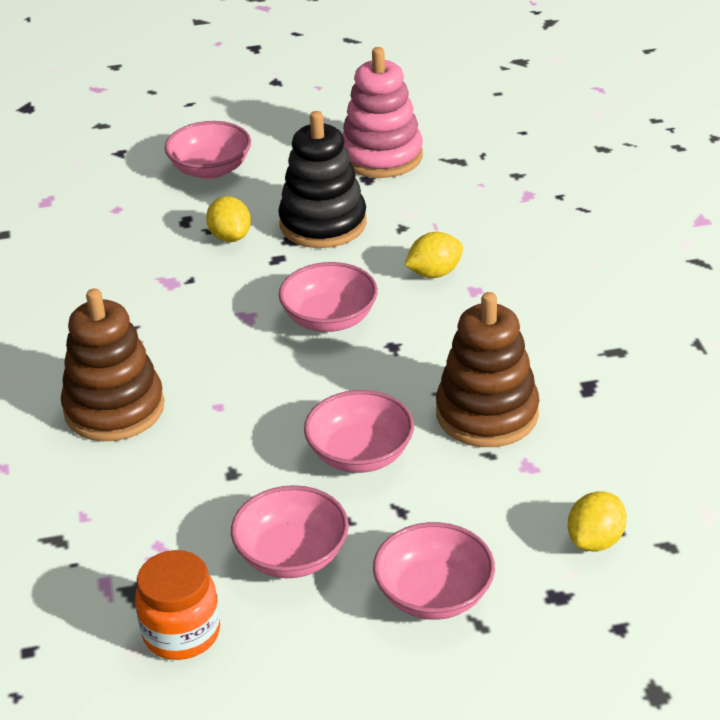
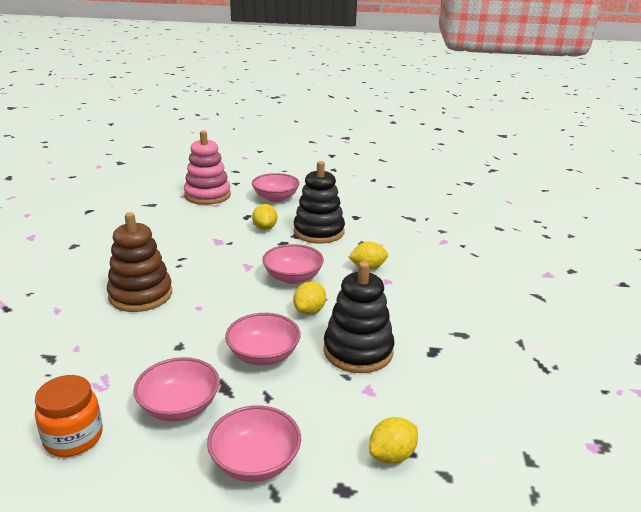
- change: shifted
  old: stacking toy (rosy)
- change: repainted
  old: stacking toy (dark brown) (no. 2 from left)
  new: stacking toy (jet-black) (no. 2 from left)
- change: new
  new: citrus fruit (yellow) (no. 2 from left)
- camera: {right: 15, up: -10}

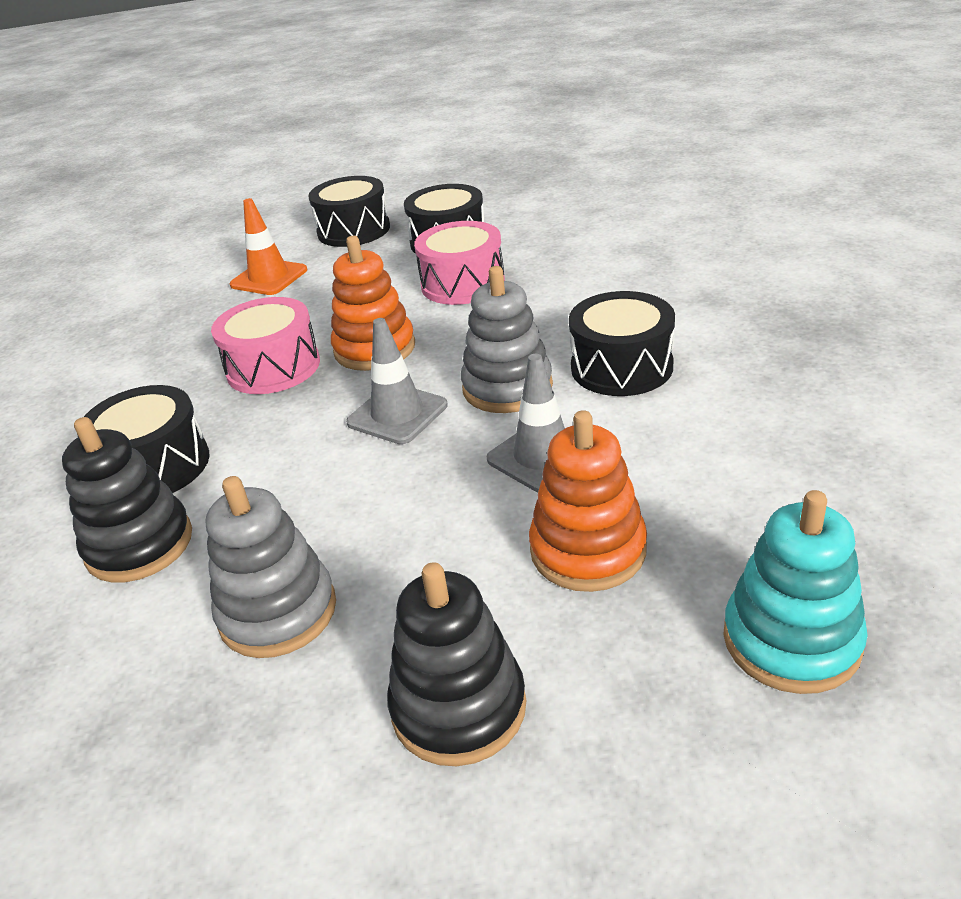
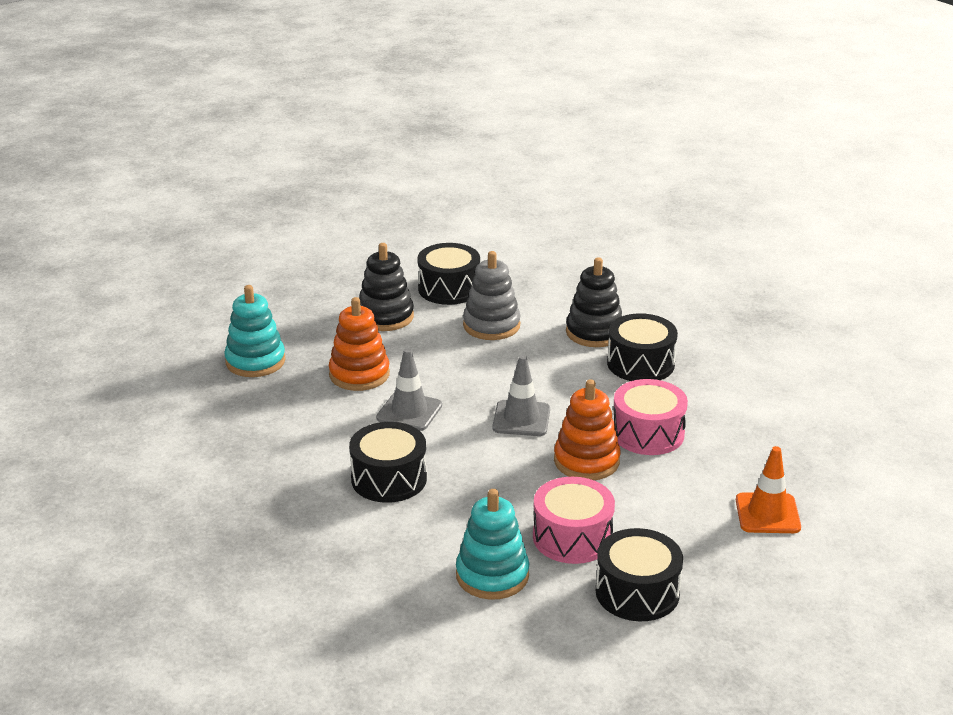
- change: shifted
  old: drum (jet-black) (no. 2 from left)
- change: gone
  old: stacking toy (gray) (no. 2 from left)
- change: new
  new: stacking toy (teal) (no. 2 from left)
- camera: {right: 150, up: -5}

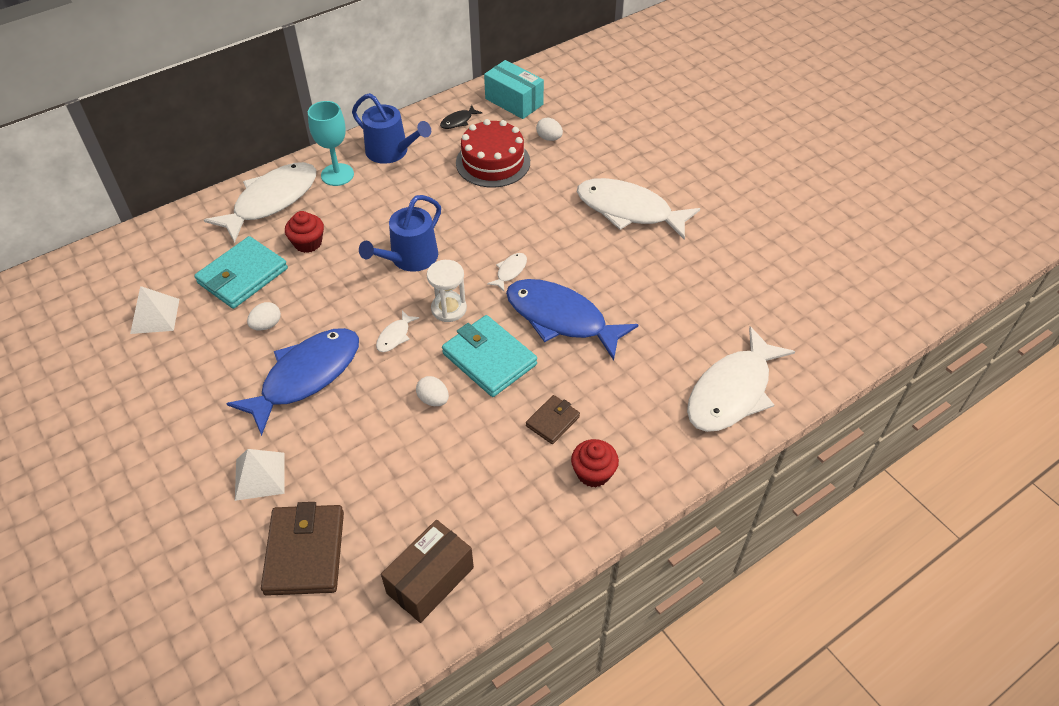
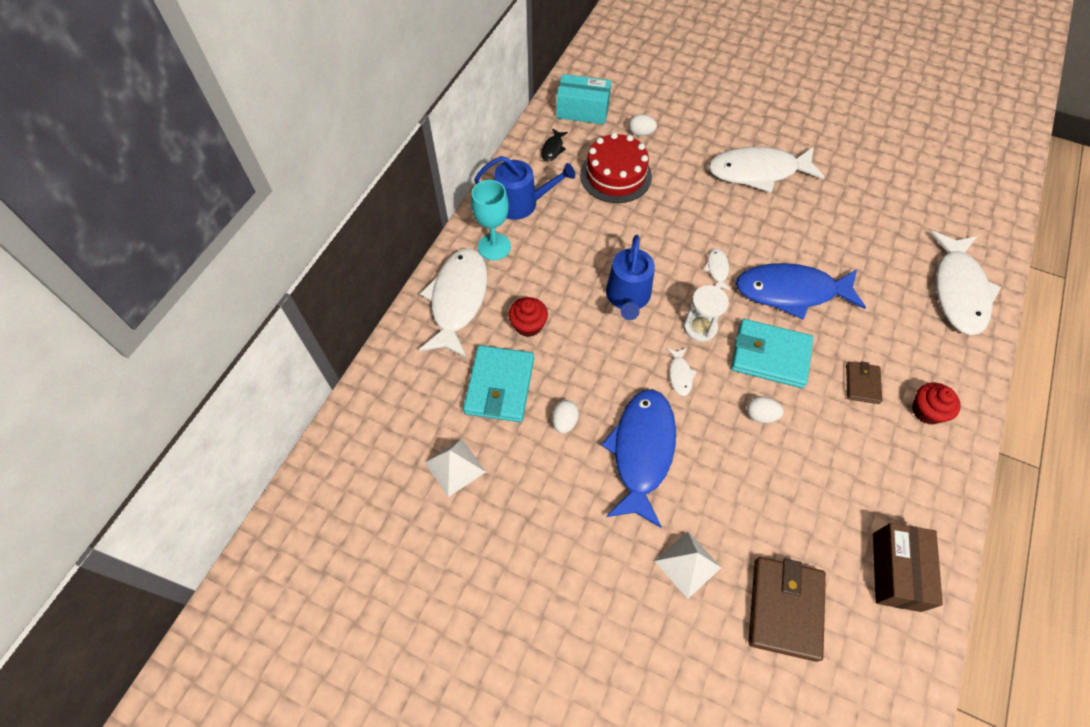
- change: rotated
  old: billfold (dark brown) (no. 1 from left)
  degrees: 45
- camera: {right: -30, up: 10}

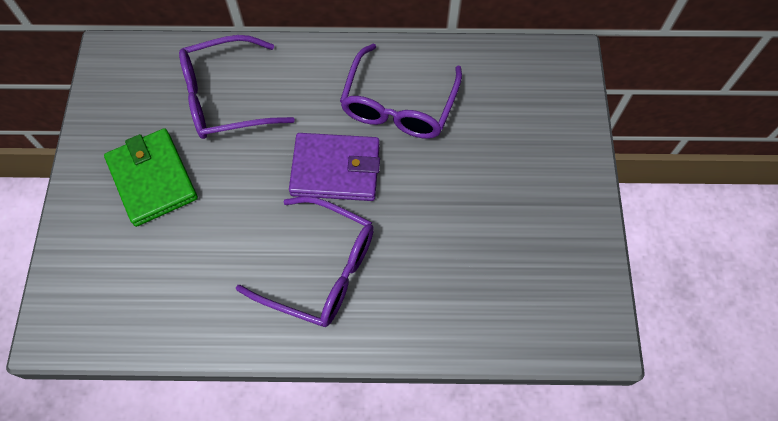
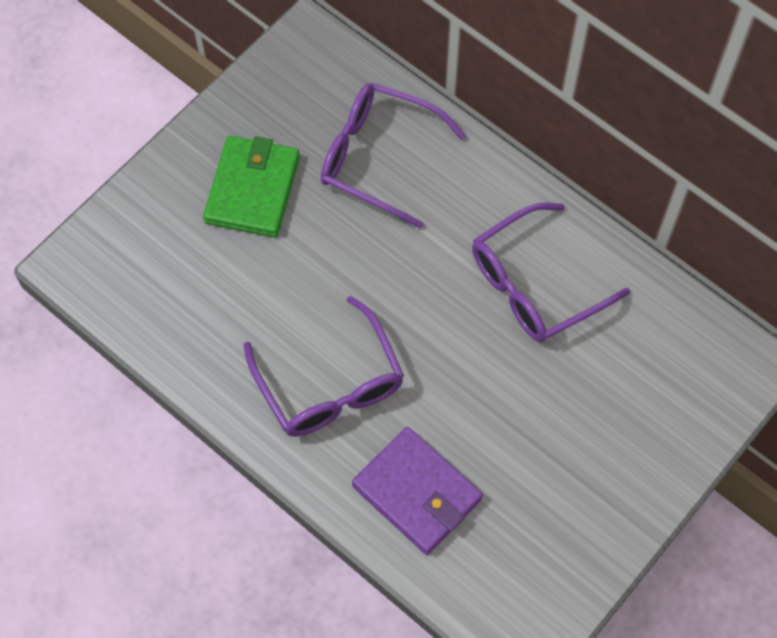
- change: shifted
  old: billfold (purple)
- camera: {right: 40, up: 0}

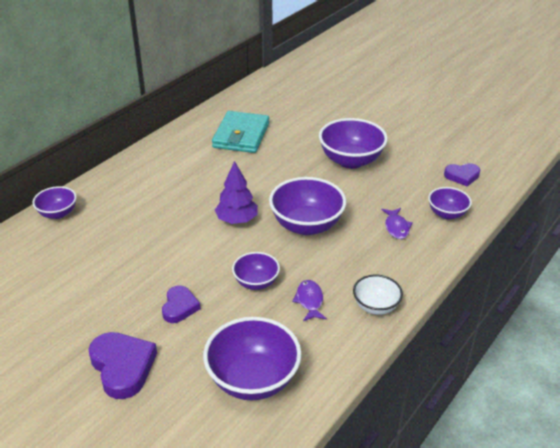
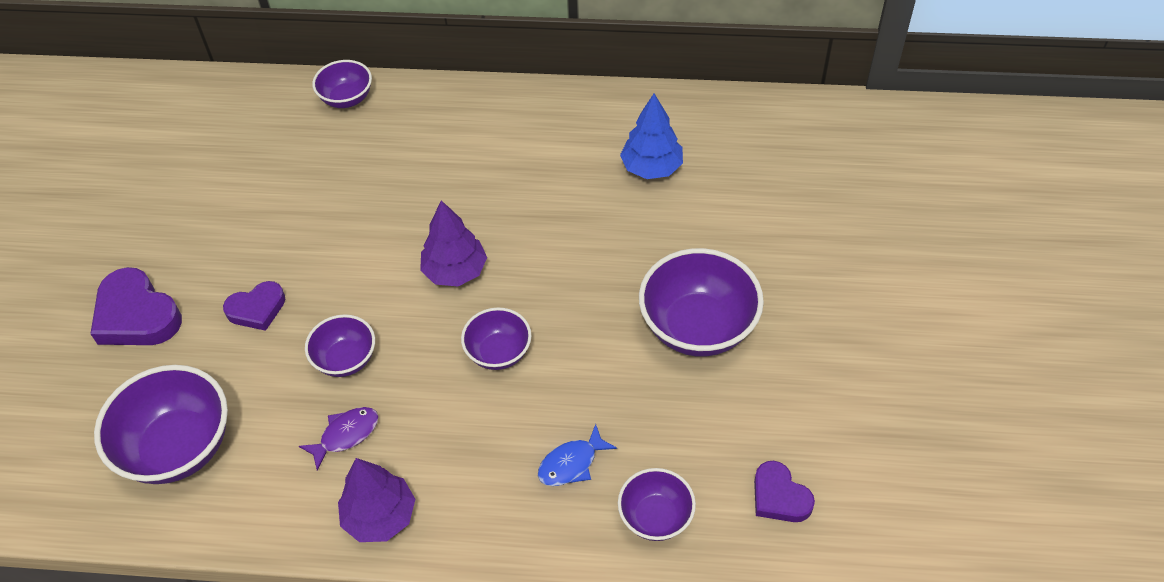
- change: swapped
  old: billfold (teal)
  new: toy tree (cobalt)
- change: scaled
  old: serving bowl (purple) (no. 4 from left)
  factor: 0.57
- change: repainted
  old: fish figure (purple) (no. 2 from left)
  new: fish figure (cobalt)
- change: swapped
  old: serving bowl (white)
  new: toy tree (purple) (no. 1 from left)
- change: rotated
  old: heart (purple) (no. 1 from left)
  degrees: 105
- camera: {right: 60, up: 15}

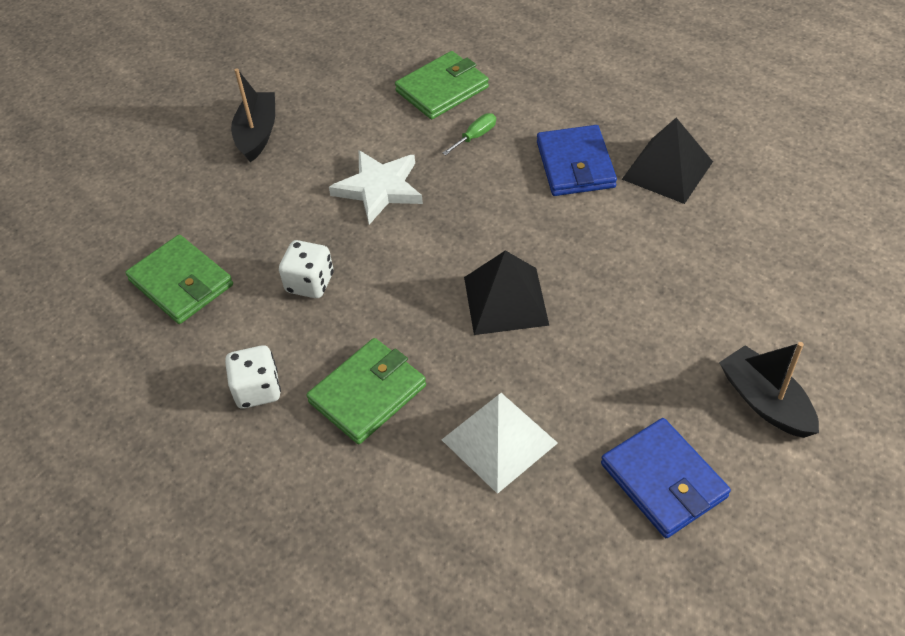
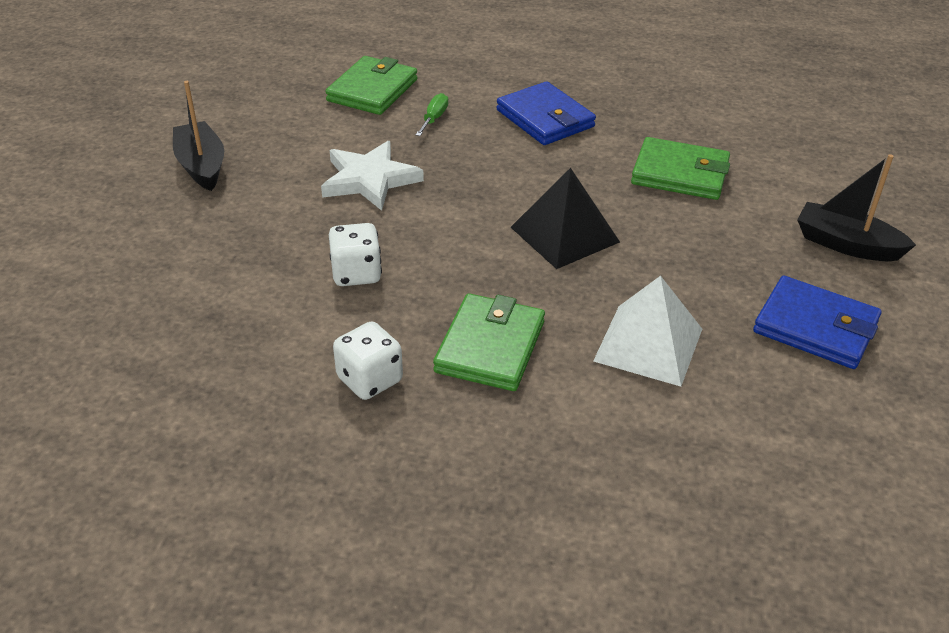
- change: gone
  old: pyramid shape (jet-black) (no. 2 from left)
- change: shifted
  old: billfold (green) (no. 1 from left in the first image)
  new: billfold (green) (no. 3 from left)
- camera: {right: -30, up: -10}

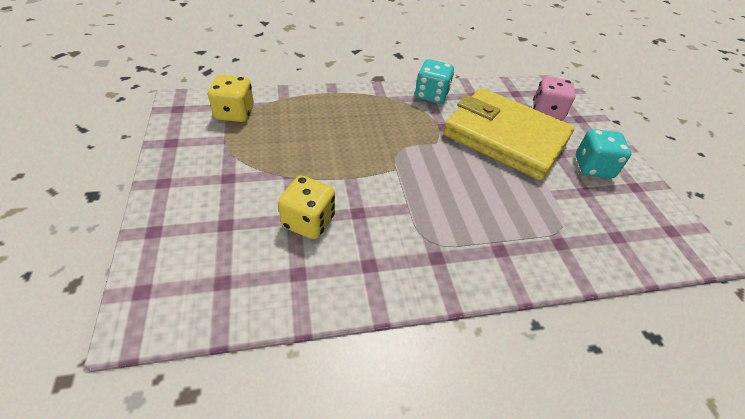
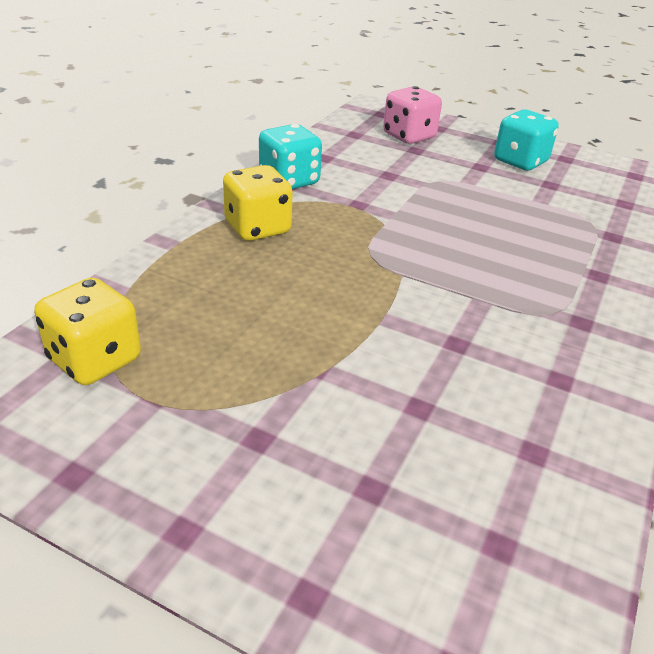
- change: gone
  old: billfold (yellow)
- change: shifted
  old: dice (yellow) (no. 2 from left)
- camera: {right: -50, up: -10}

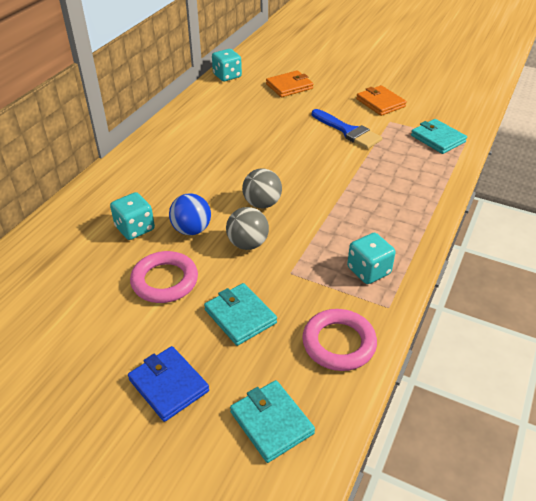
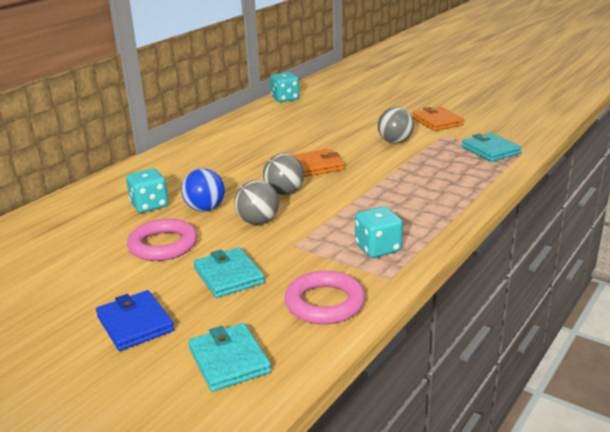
- change: shifted
  old: billfold (bright orange) (no. 1 from left)
- change: swapped
  old: paintbrush (cobalt)
  new: ball (gray) (no. 3 from left)
- camera: {right: 10, up: -15}

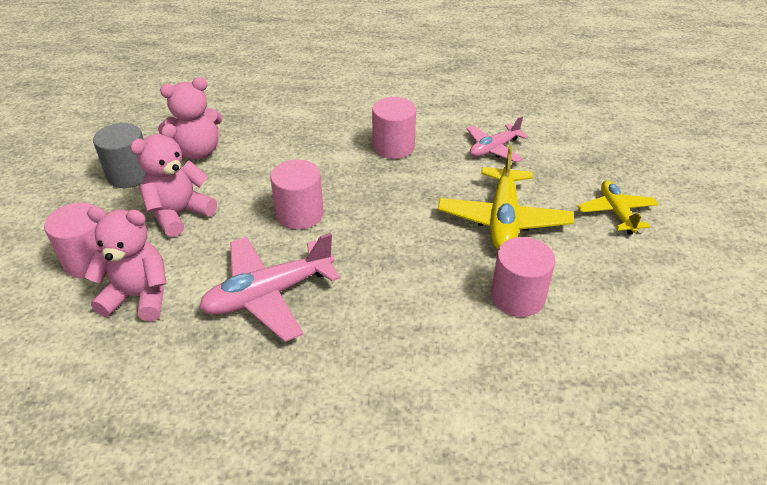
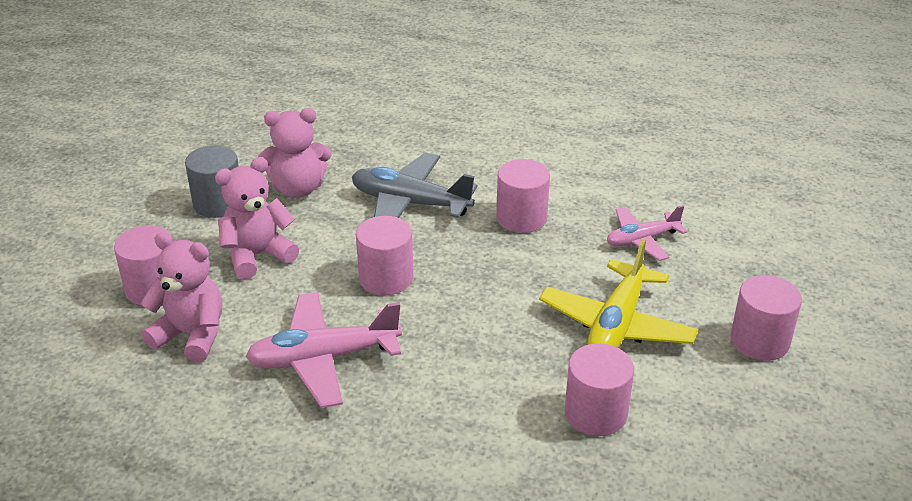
- change: swapped
  old: plane (yellow) (no. 2 from left)
  new: cylinder shape (rosy) (no. 5 from left)
- change: new
  new: plane (gray)
- camera: {right: 15, up: -5}

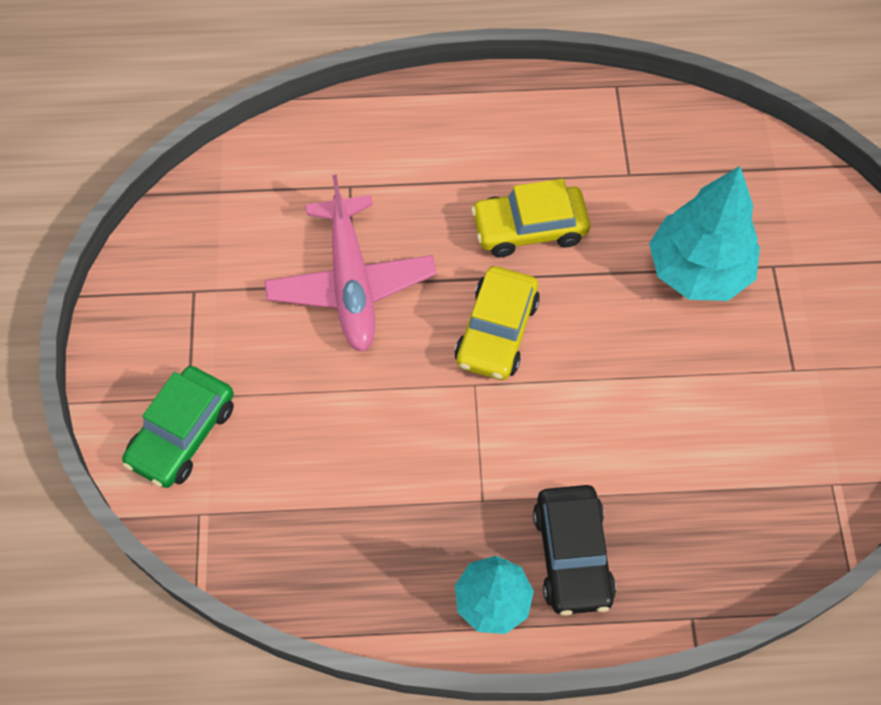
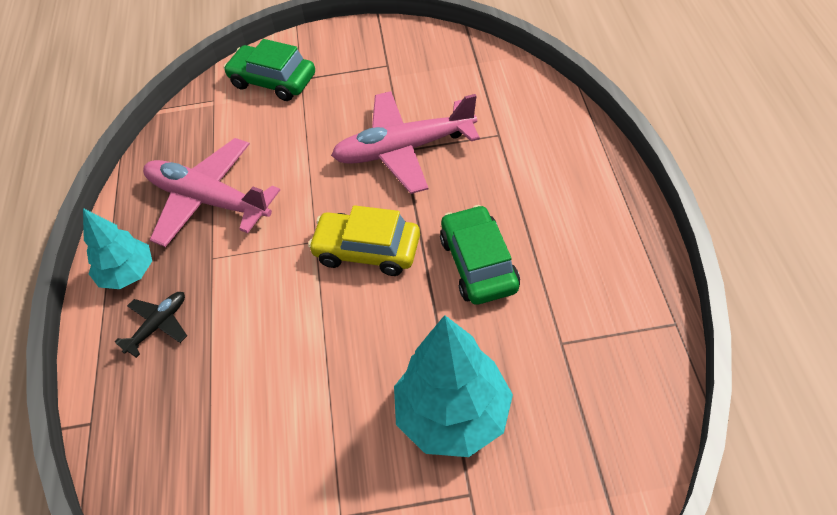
- change: repainted
  old: automobile (yellow) (no. 2 from left)
  new: automobile (green) (no. 2 from left)
- change: swapped
  old: automobile (jet-black)
  new: plane (jet-black)
- change: new
  new: plane (rosy) (no. 1 from left)
- camera: {right: 90, up: -10}

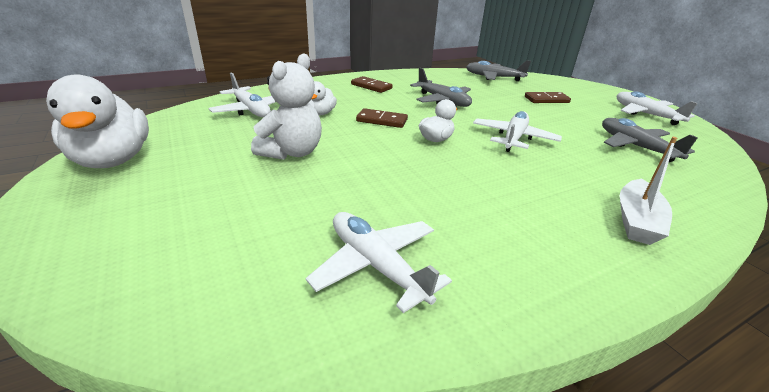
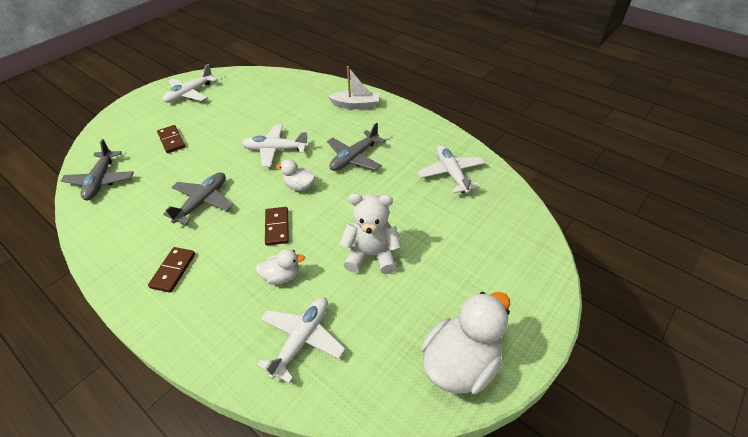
- change: shifted
  old: plane (gray) (no. 3 from left)
- change: rotated
  old: plane (white) (no. 2 from left in the first image)
  degrees: 135
- camera: {right: -110, up: 15}

